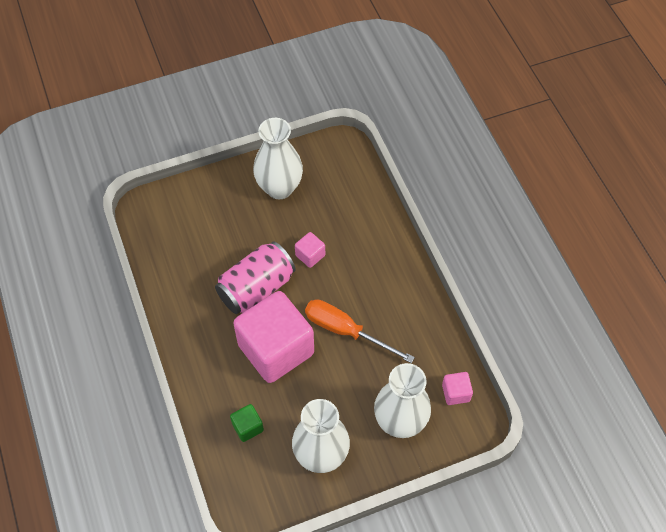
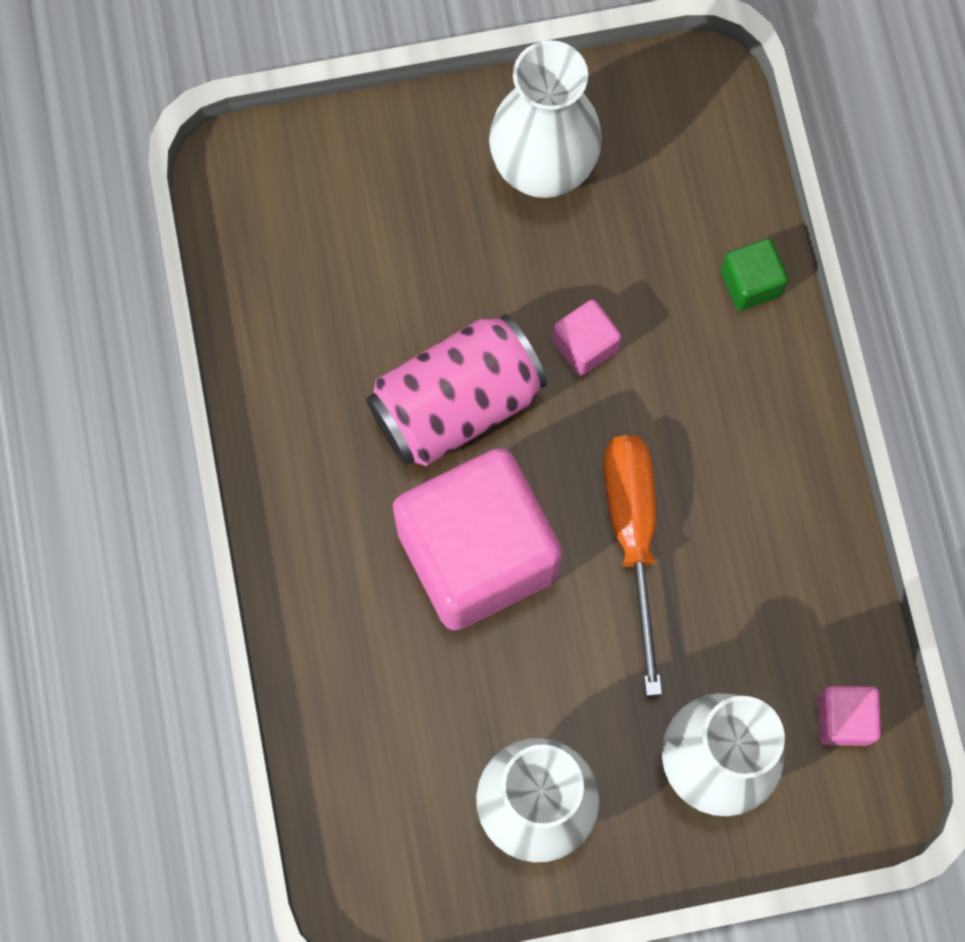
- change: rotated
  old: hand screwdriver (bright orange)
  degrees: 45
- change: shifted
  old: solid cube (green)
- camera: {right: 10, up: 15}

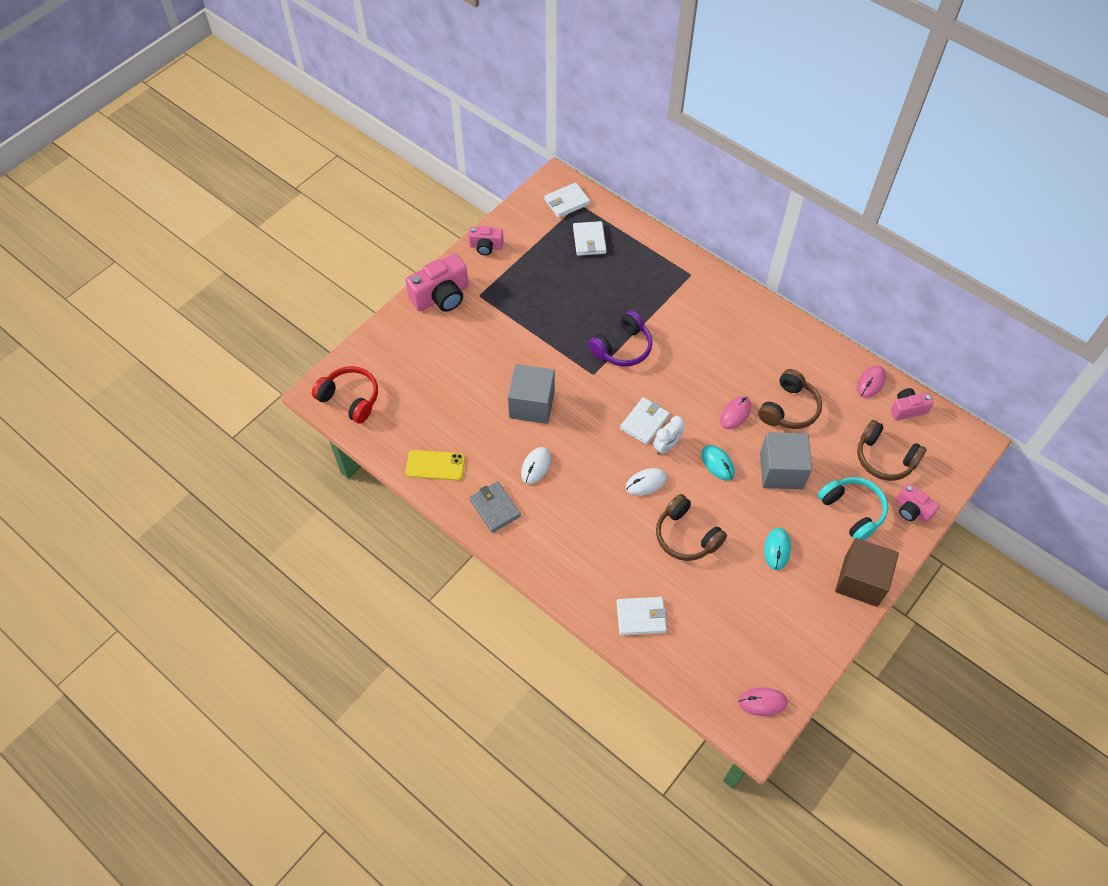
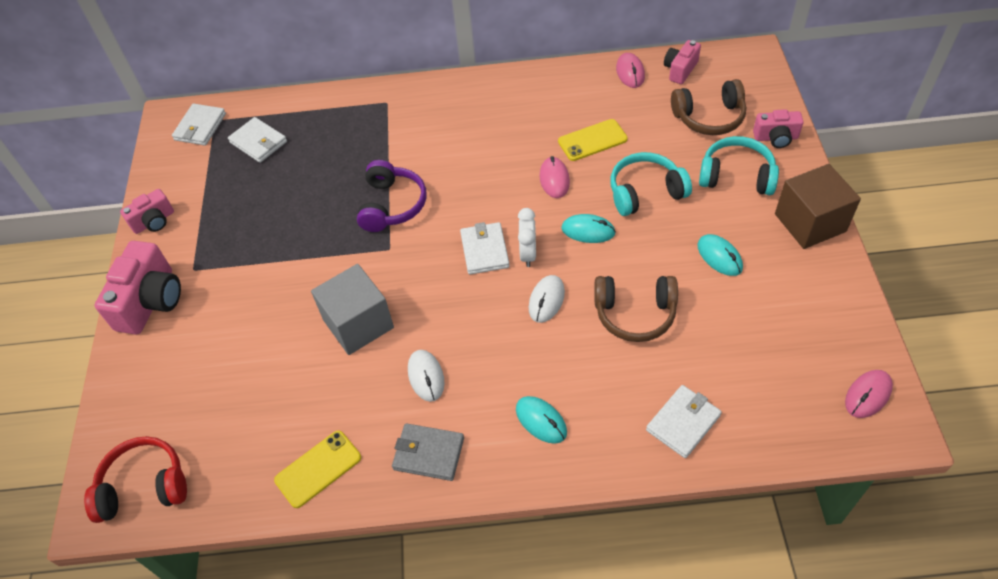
- change: swapped
  old: headset (dark brown) (no. 2 from left)
  new: phone (yellow) (no. 2 from left)
- change: swapped
  old: solid cube (gray) (no. 2 from left)
  new: headset (teal) (no. 1 from left)
- change: new
  new: PC mouse (teal) (no. 1 from left)
- camera: {right: -40, up: -5}

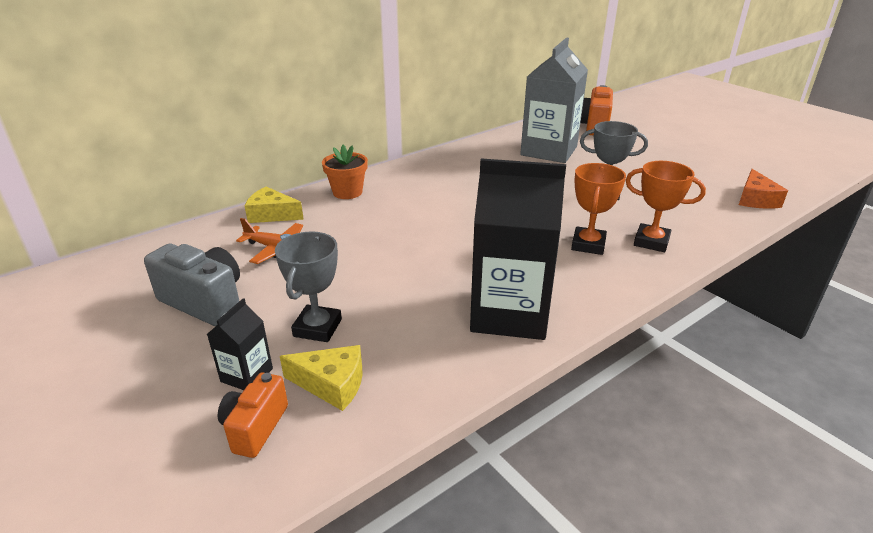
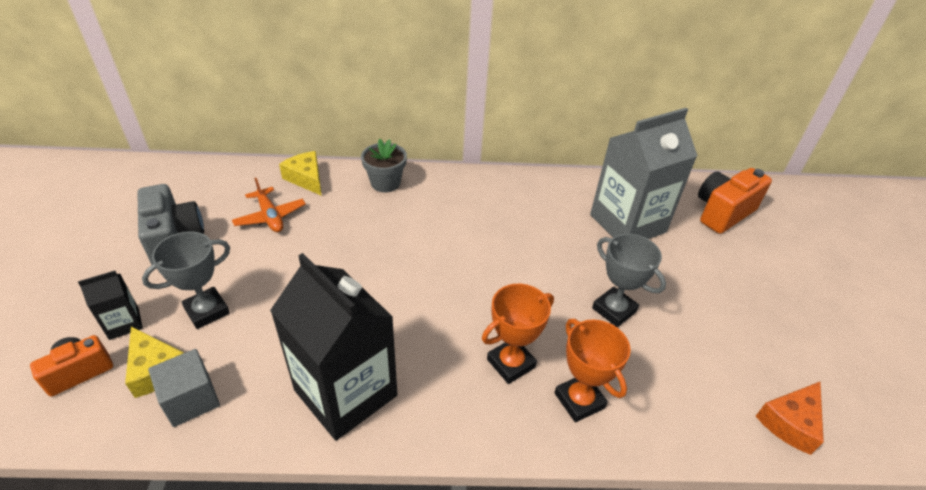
- change: repainted
  old: potted plant (bright orange)
  new: potted plant (gray)
- change: new
  new: solid cube (gray)
- camera: {right: 35, up: 10}

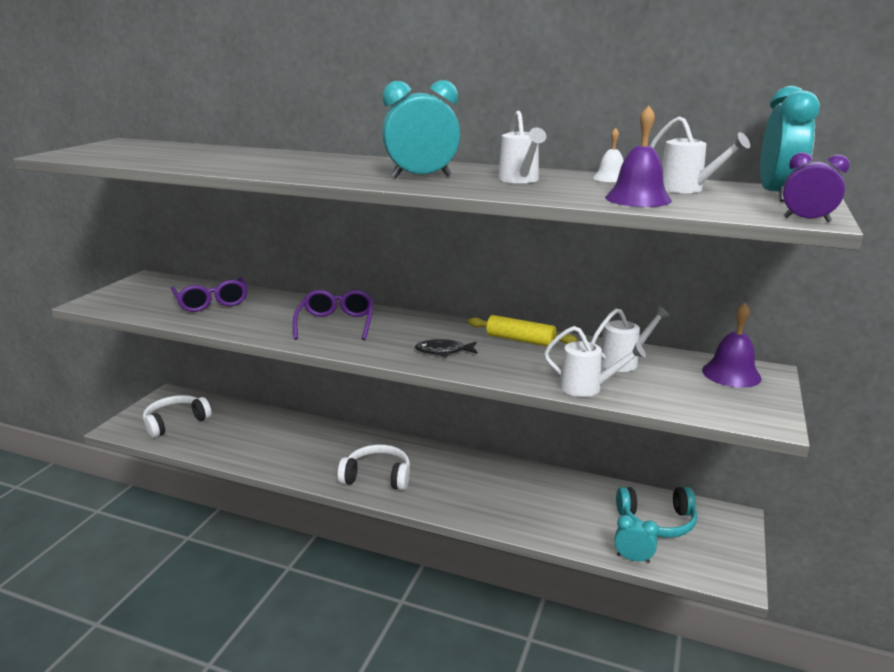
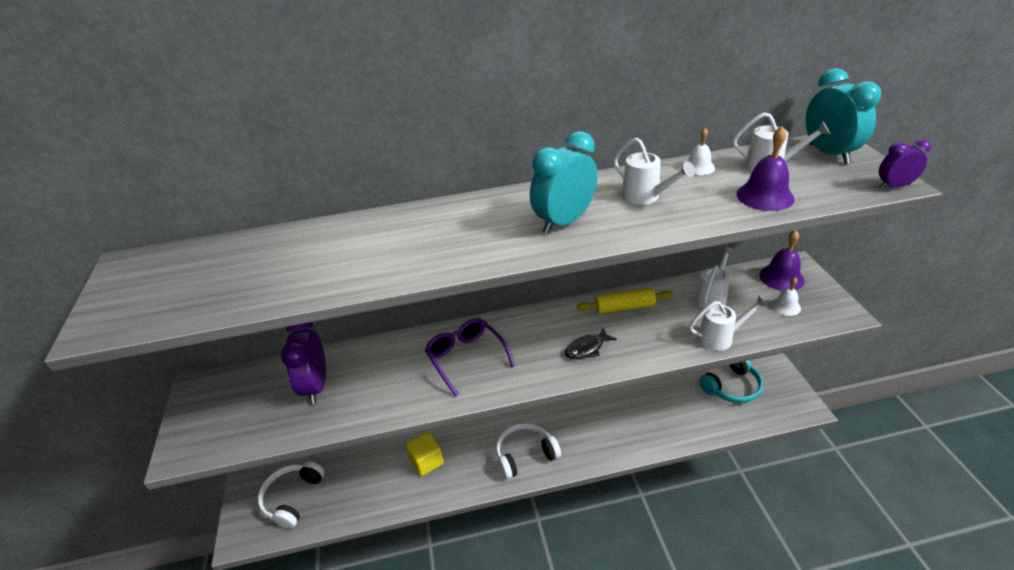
- change: swapped
  old: glasses (purple) (no. 1 from left)
  new: bedside clock (purple) (no. 1 from left)
- change: gone
  old: bedside clock (teal) (no. 2 from left)
- change: new
  new: school bell (white) (no. 2 from left)
- change: new
  new: solid cube (yellow)
- camera: {right: -30, up: 15}

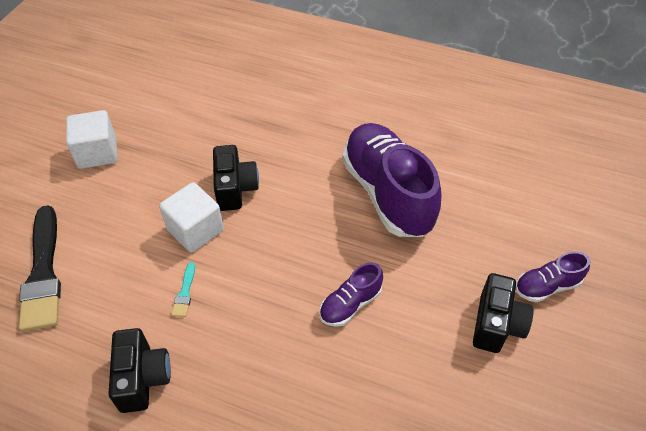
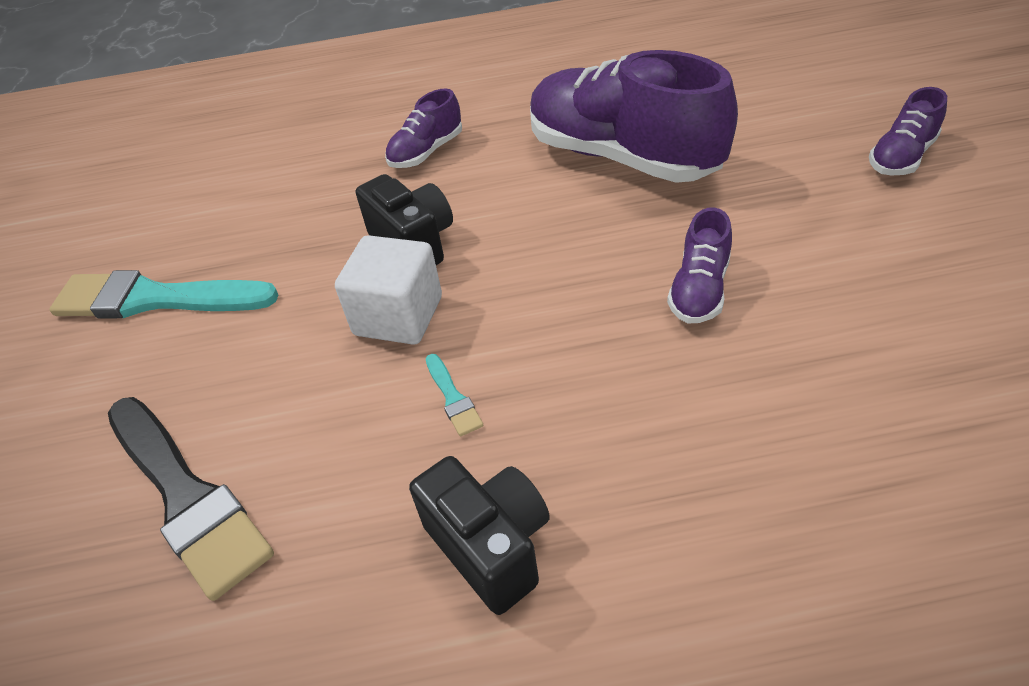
- change: swapped
  old: solid cube (white) (no. 1 from left)
  new: paintbrush (teal) (no. 1 from left)
- change: gone
  old: photo camera (jet-black) (no. 3 from left)
- change: new
  new: shoe (purple) (no. 1 from left)
- camera: {right: -25, up: -5}

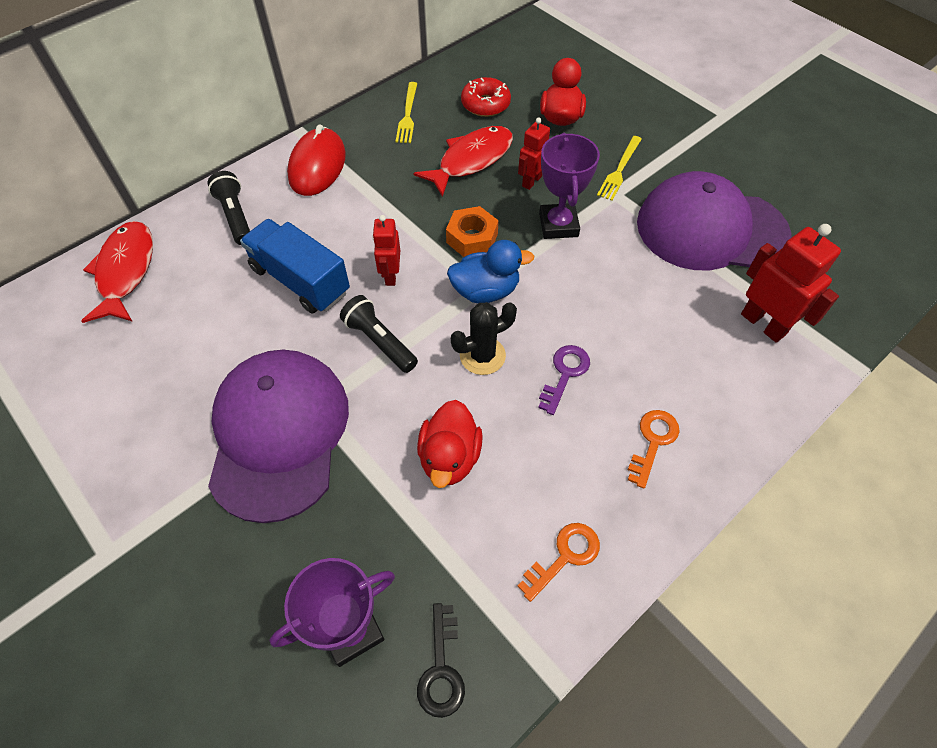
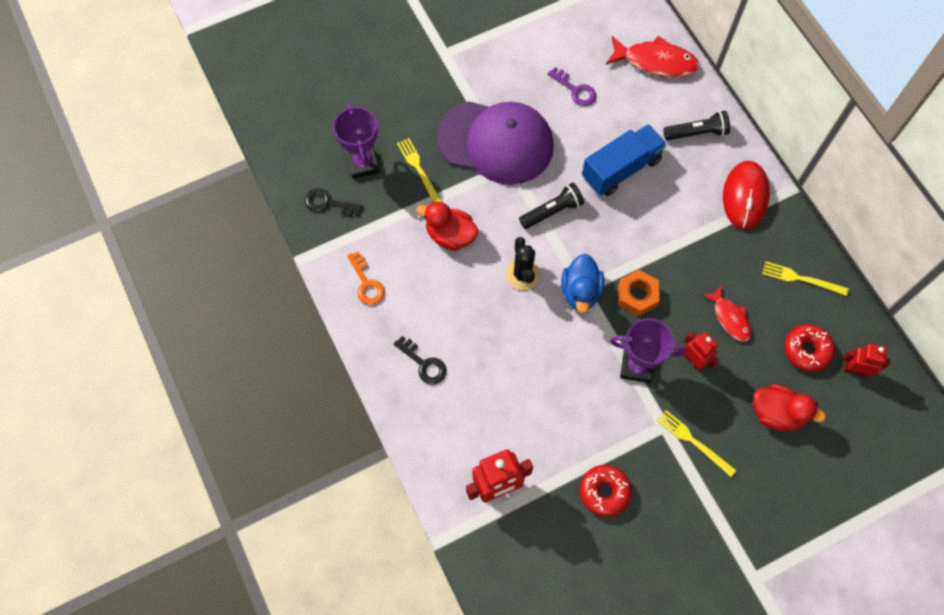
- change: rotated
  old: PC mouse (red)
  degrees: 75
- change: scaled
  old: fish figure (red) (no. 2 from left)
  factor: 0.62
- change: swapped
  old: cap (purple) (no. 2 from left)
  new: glazed donut (red) (no. 1 from left)
- change: shifted
  old: robot figure (red) (no. 1 from left in the first image)
  new: robot figure (red) (no. 3 from left)
- change: shifted
  old: latchkey (purple)
- change: repainted
  old: latchkey (bright orange) (no. 2 from left)
  new: latchkey (jet-black) (no. 2 from left)
- change: new
  new: dinner fork (yellow) (no. 1 from left)
- camera: {right: 105, up: 10}

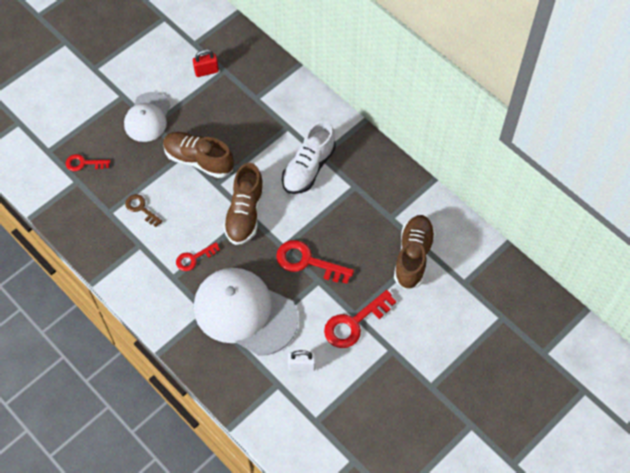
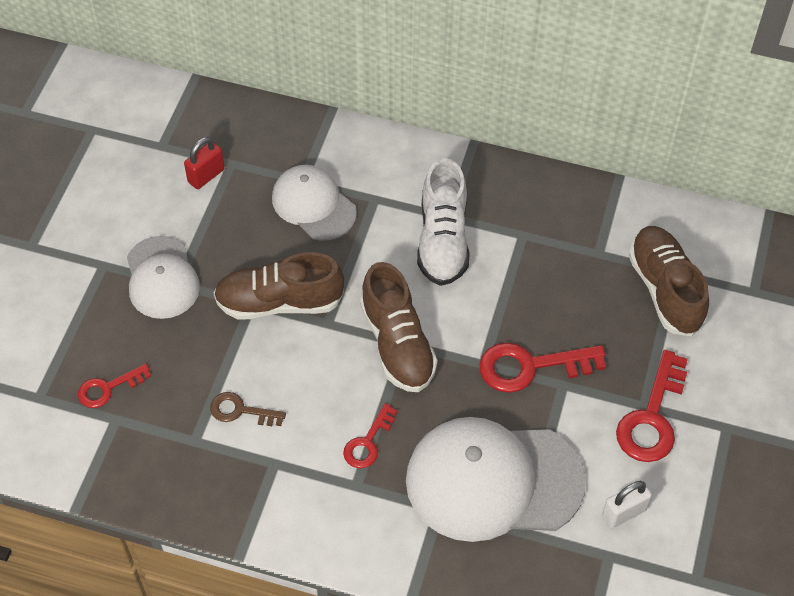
- change: new
  new: cap (white) (no. 2 from left)
- camera: {right: -30, up: -5}

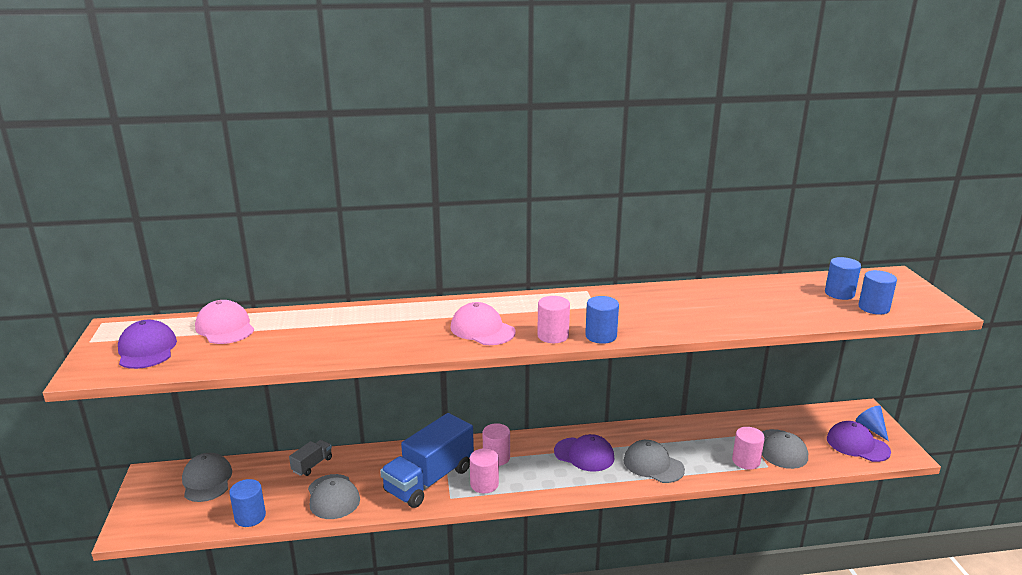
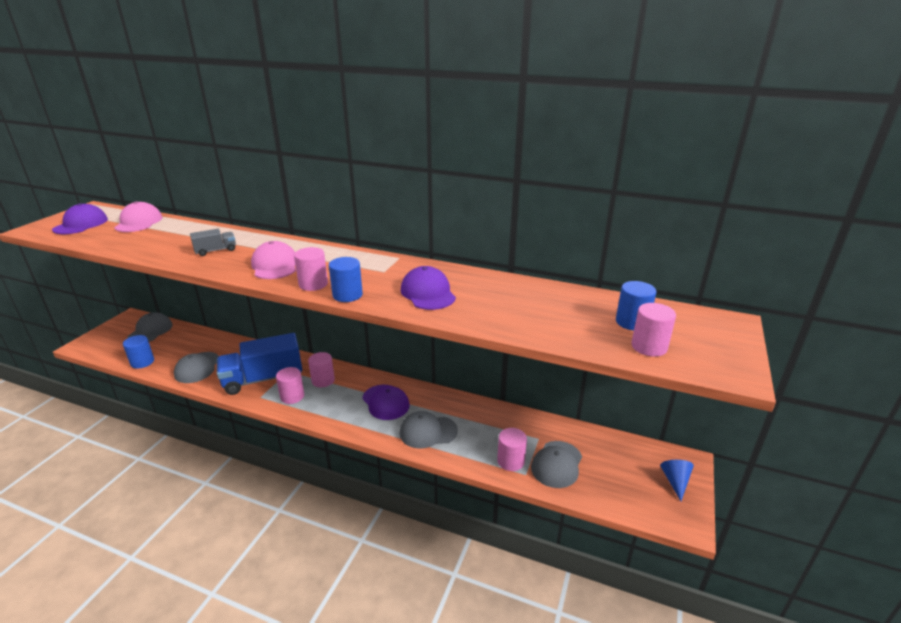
- change: repainted
  old: cylinder shape (cobalt) (no. 4 from left)
  new: cylinder shape (rosy) (no. 5 from left)
- change: shifted
  old: cap (purple) (no. 3 from left)
- change: shifted
  old: toy truck (gray)
- change: rotated
  old: cap (gray) (no. 3 from left)
  degrees: -75
- camera: {right: 30, up: 5}

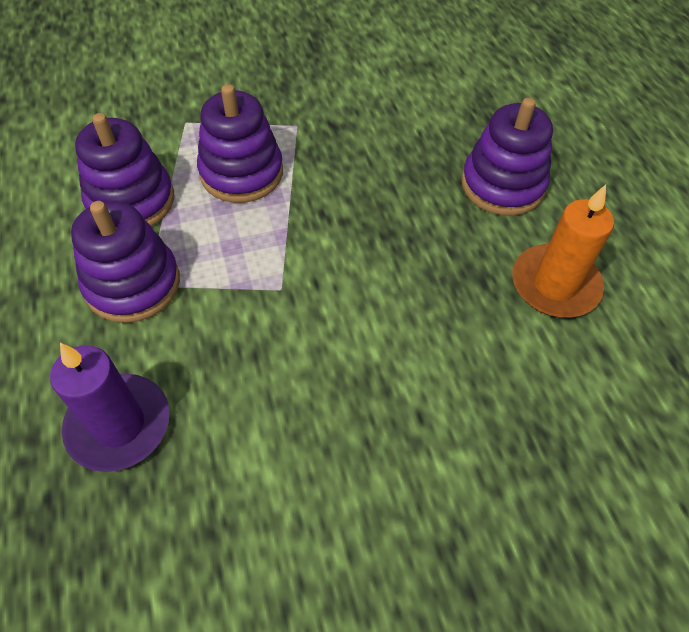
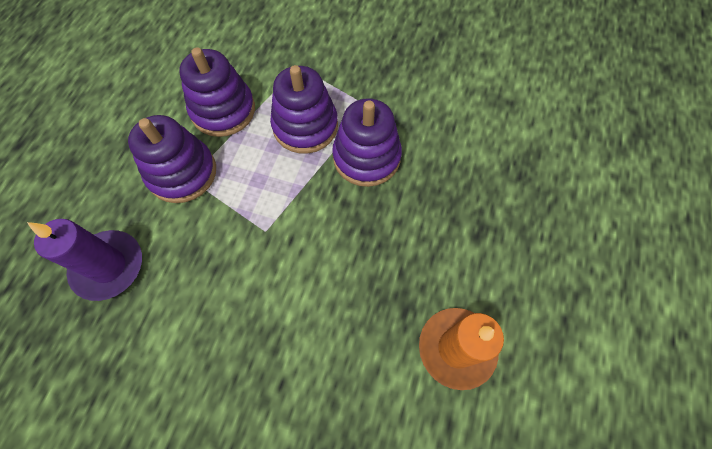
- change: shifted
  old: stacking toy (purple) (no. 4 from left)
- camera: {right: 35, up: 10}

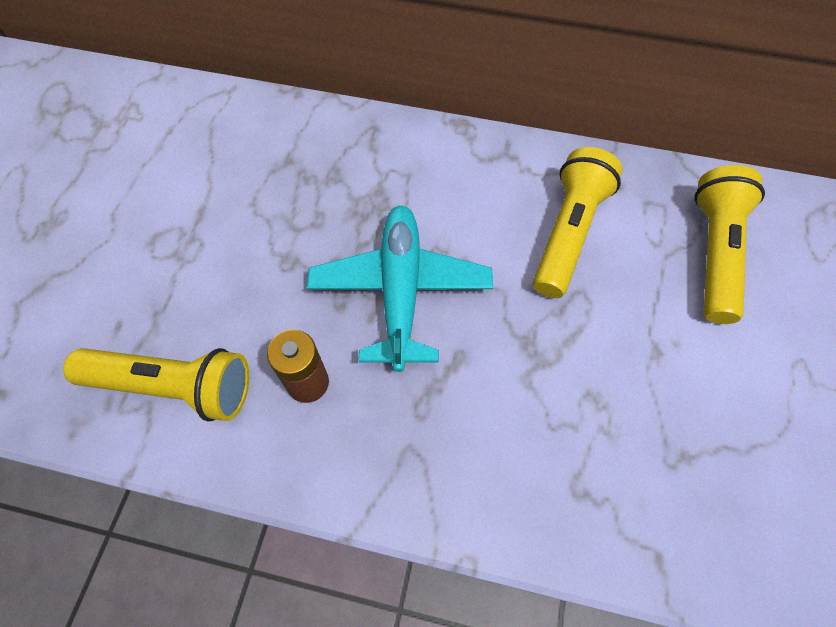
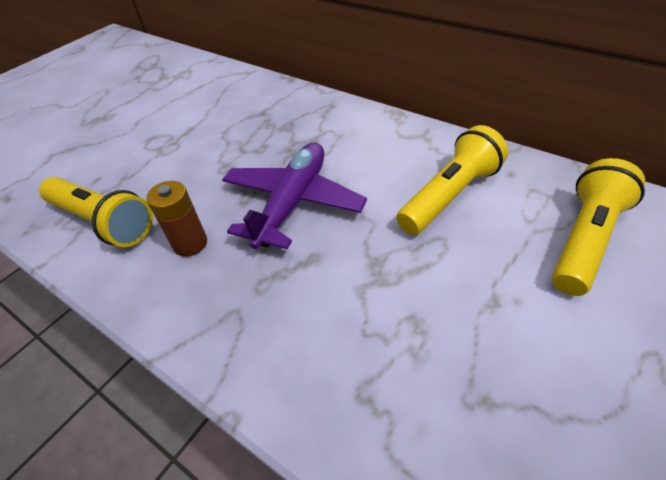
- change: repainted
  old: plane (teal)
  new: plane (purple)
- camera: {right: 25, up: -15}

